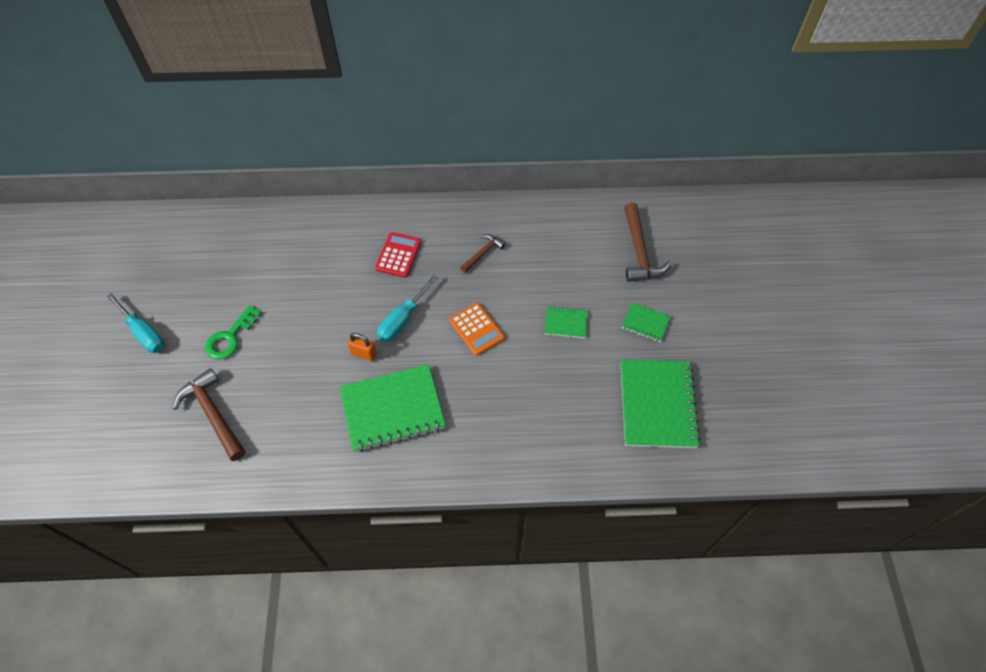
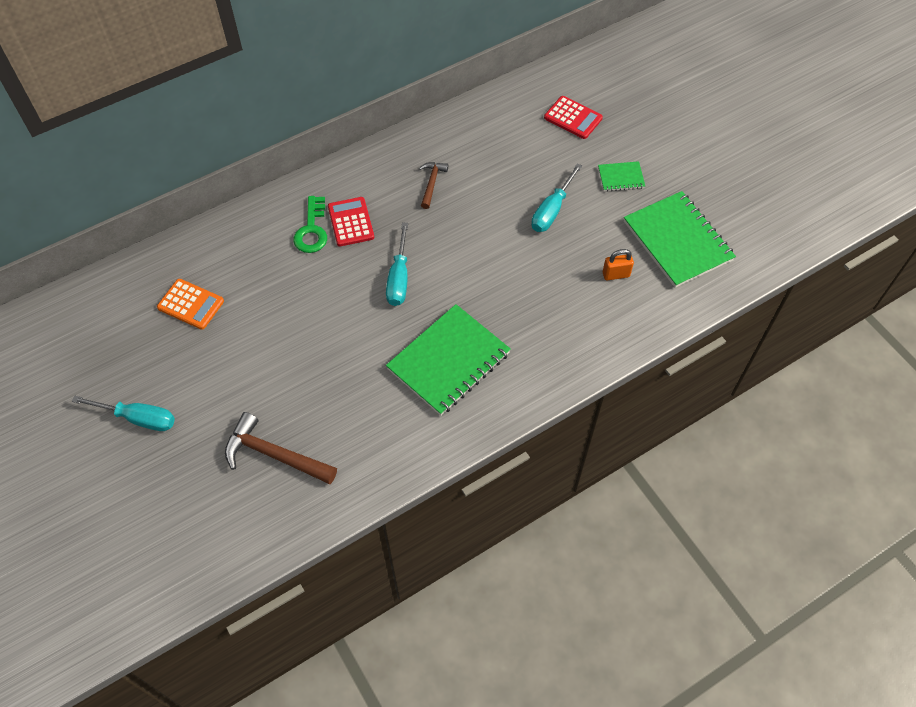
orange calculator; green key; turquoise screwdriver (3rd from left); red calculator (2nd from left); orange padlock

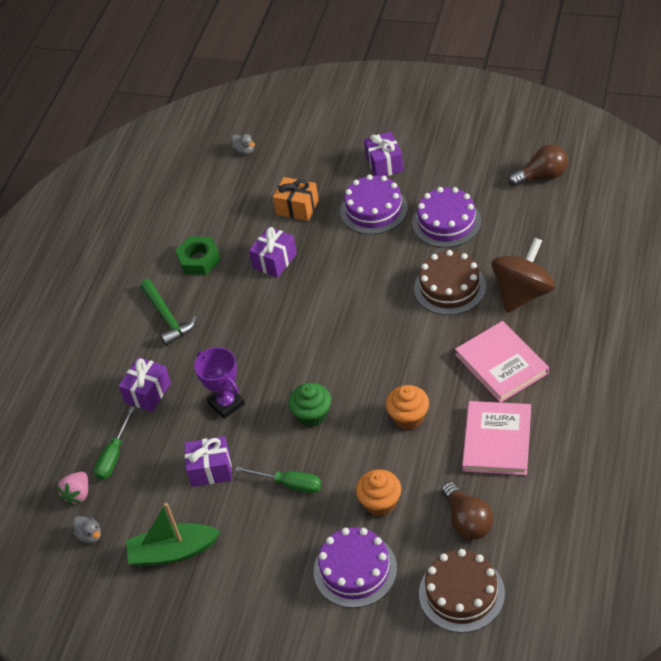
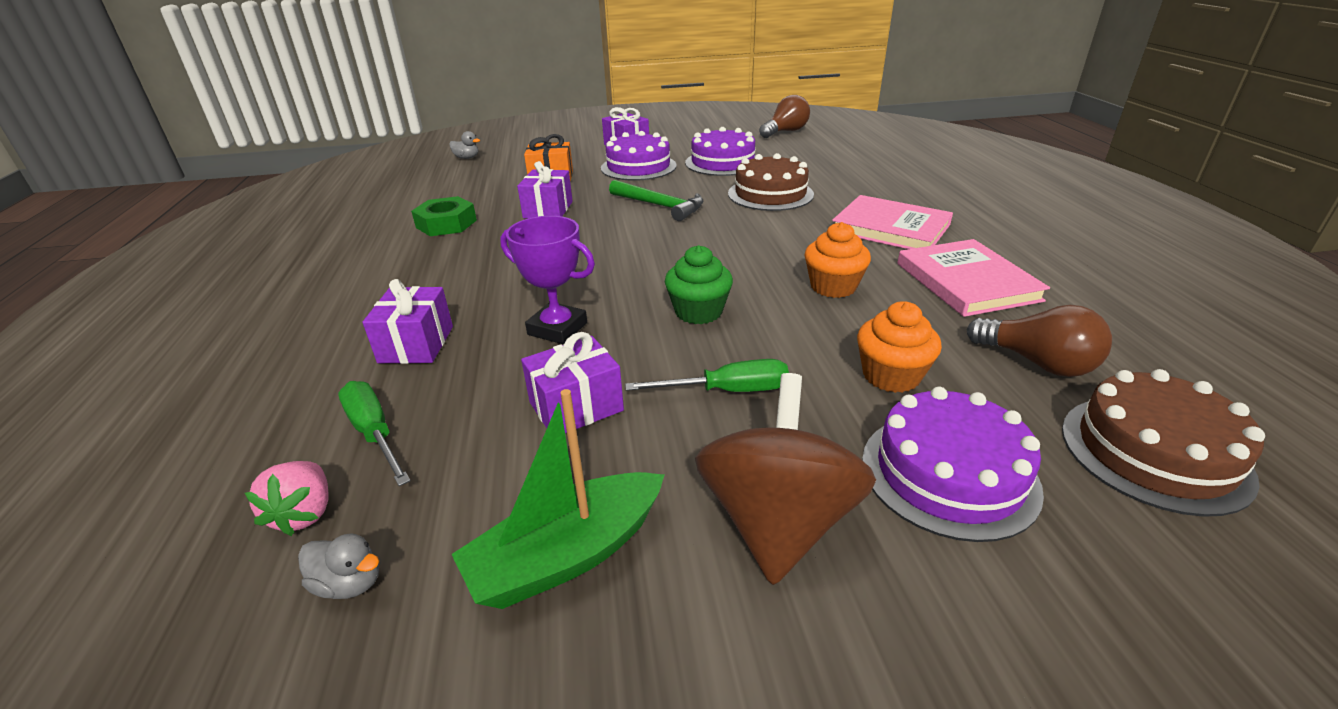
green screwdriver (1st from left); green hammer; brown spinning top

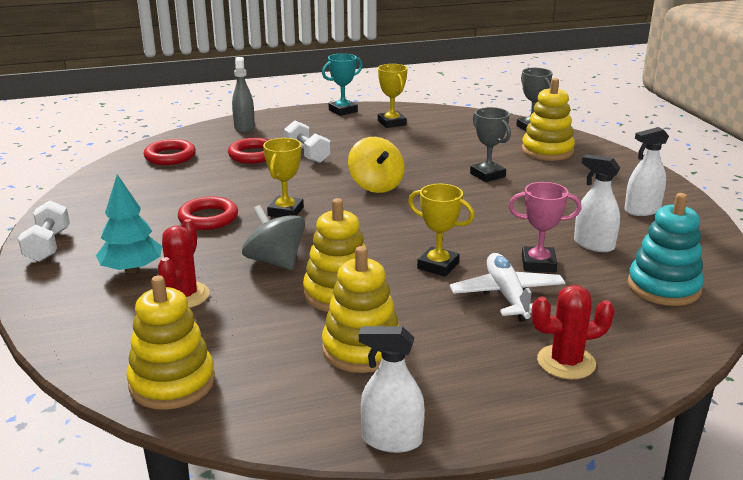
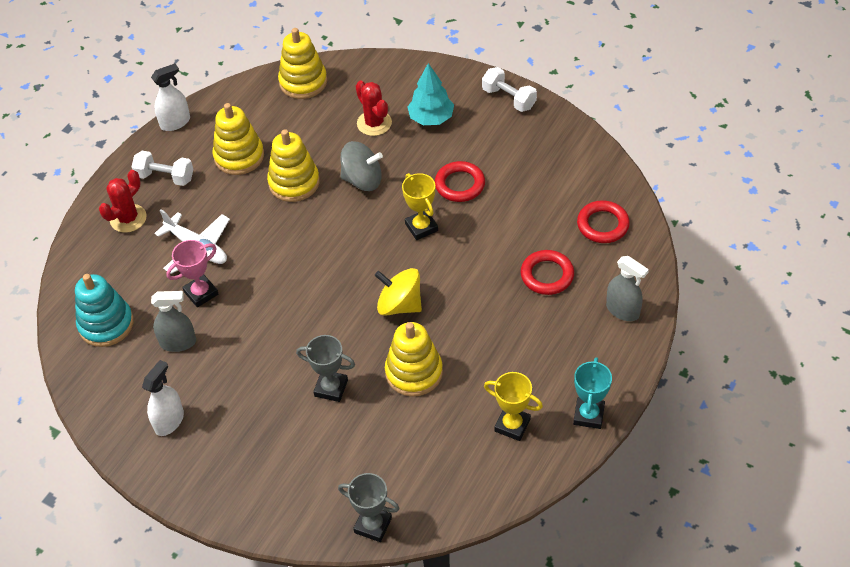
white dumbbell (1st from left); grey spray bottle (1st from left); yellow stacking toy (4th from left); yellow trophy (3rd from left in the first image)

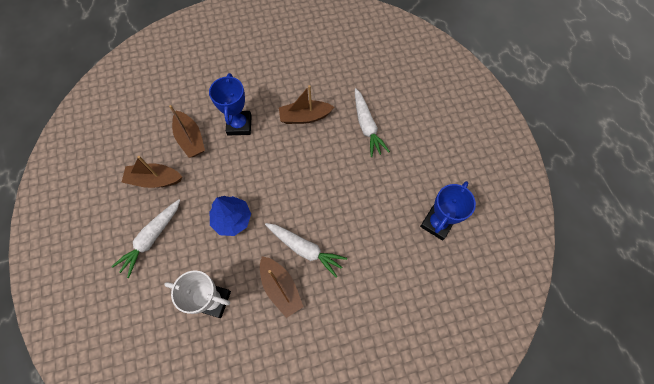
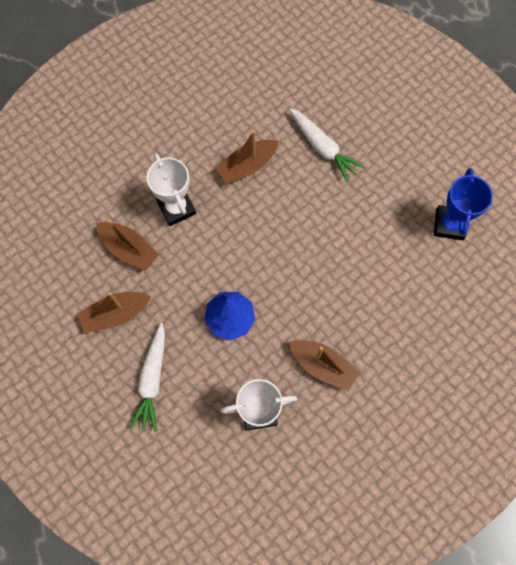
white trophy (1st from left); white carrot (2nd from left in the first image)

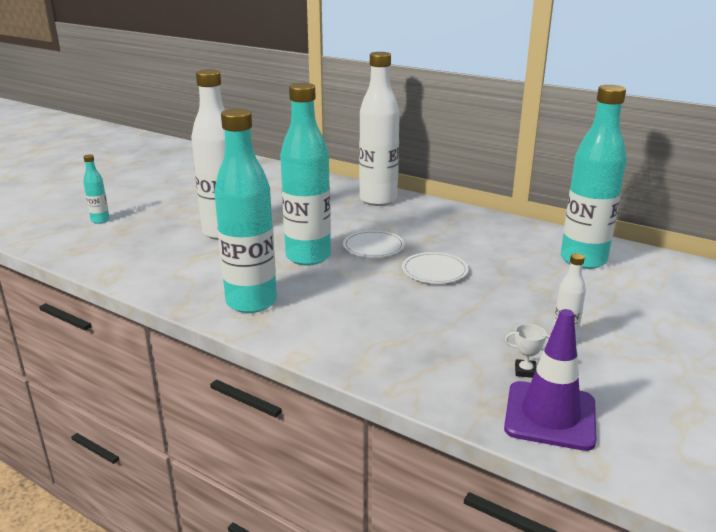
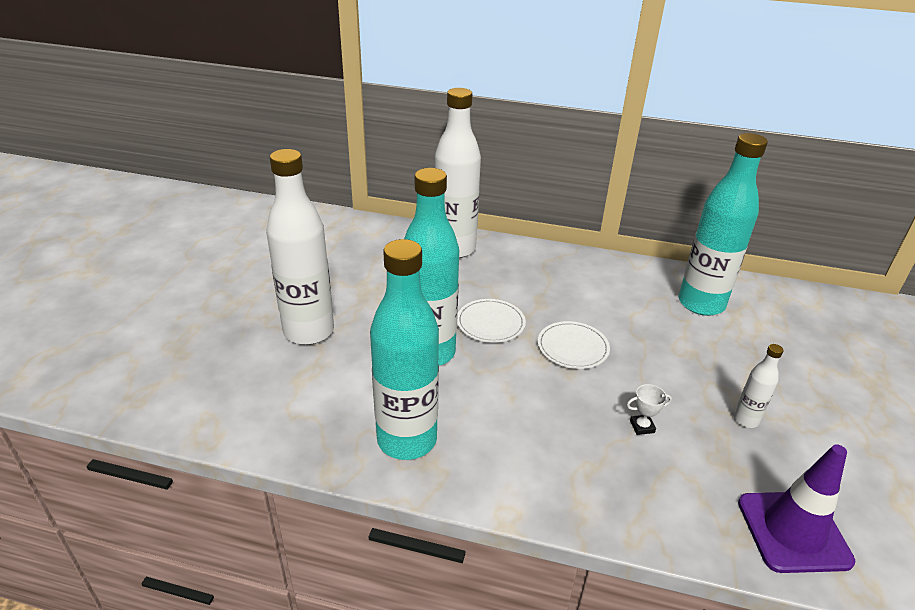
white trophy; turquoise bottle (1st from left in the first image)

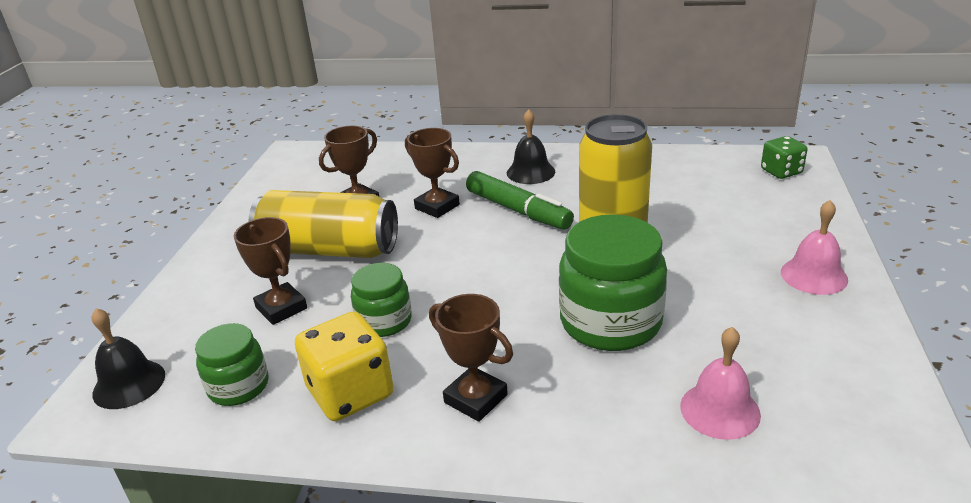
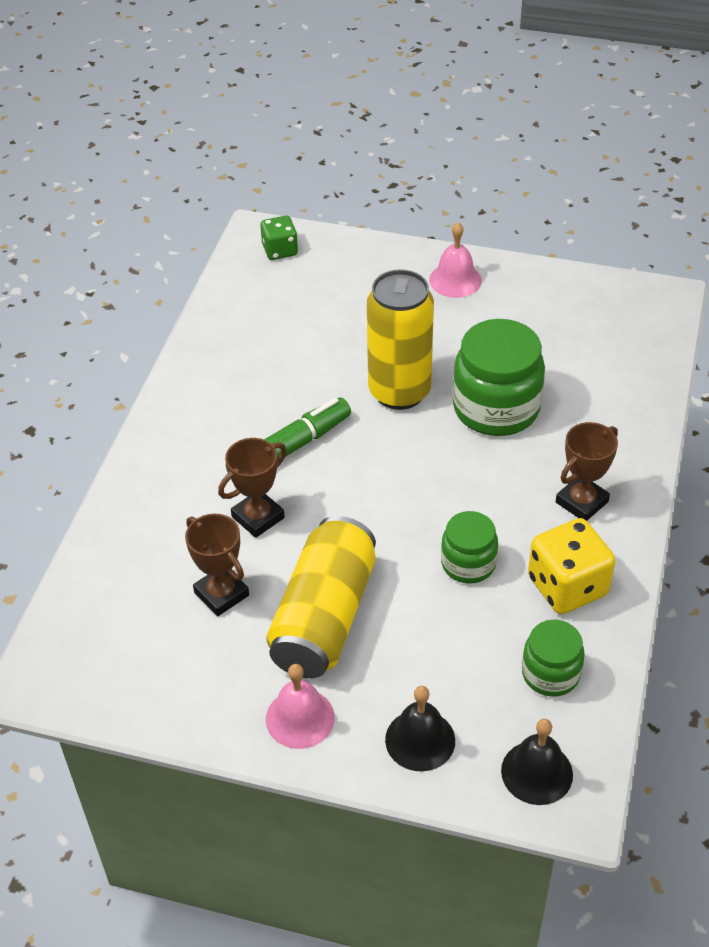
pink bell (1st from left); black bell (1st from left); brown trophy (1st from left in the first image)

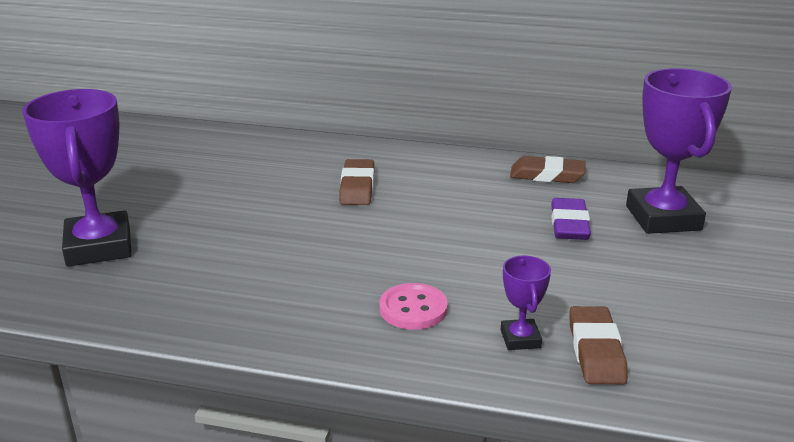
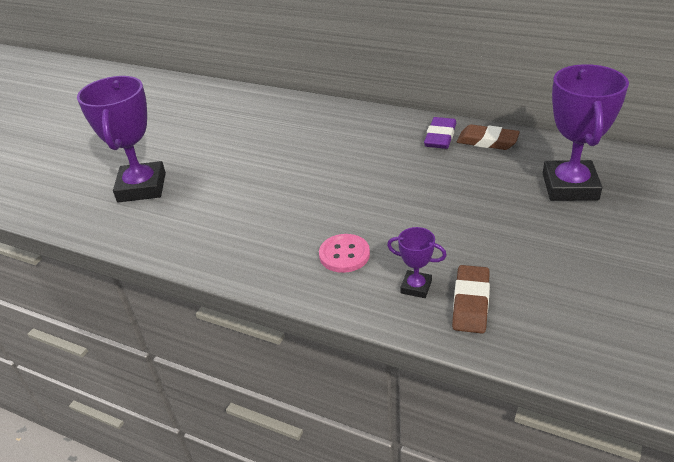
purple trophy (2nd from left); purple eraser; brown eraser (1st from left in the first image)

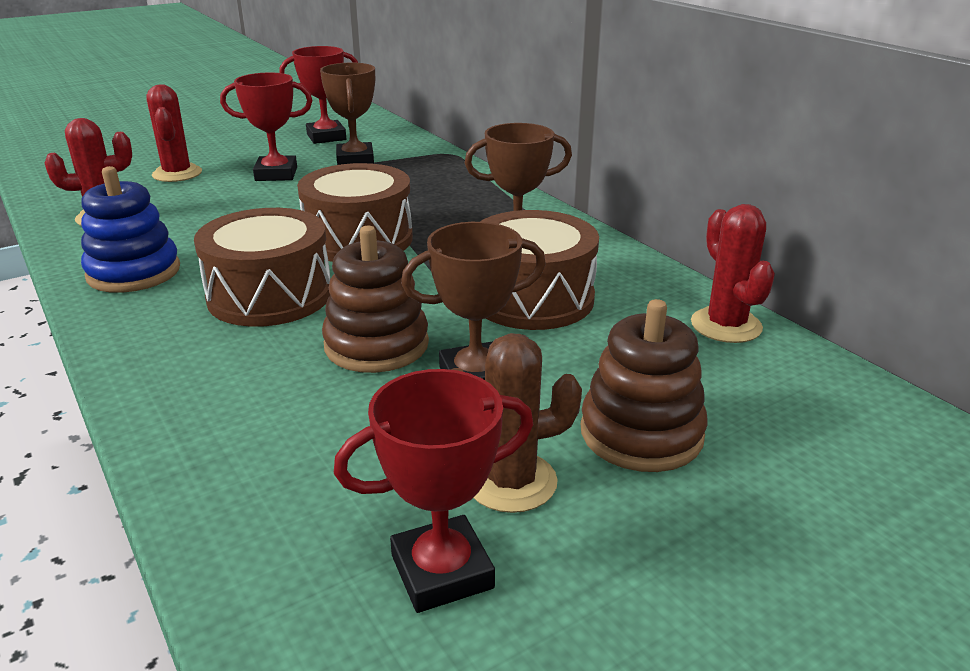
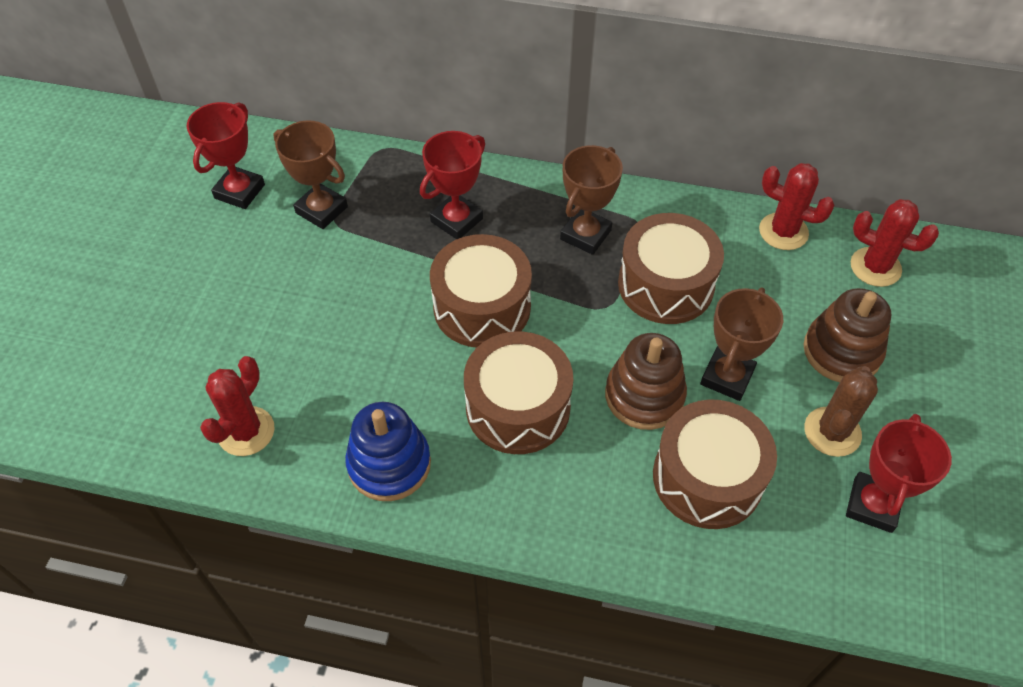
red trophy (2nd from left); brown drum (4th from left); red cactus (3rd from left)

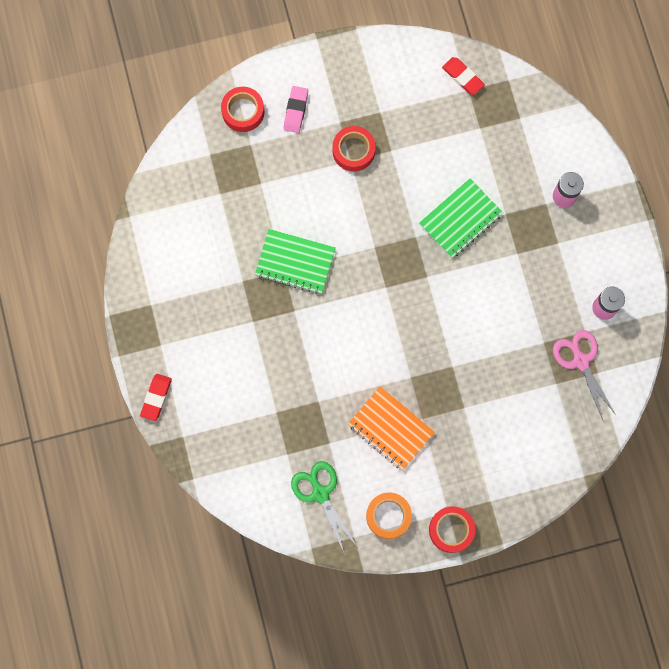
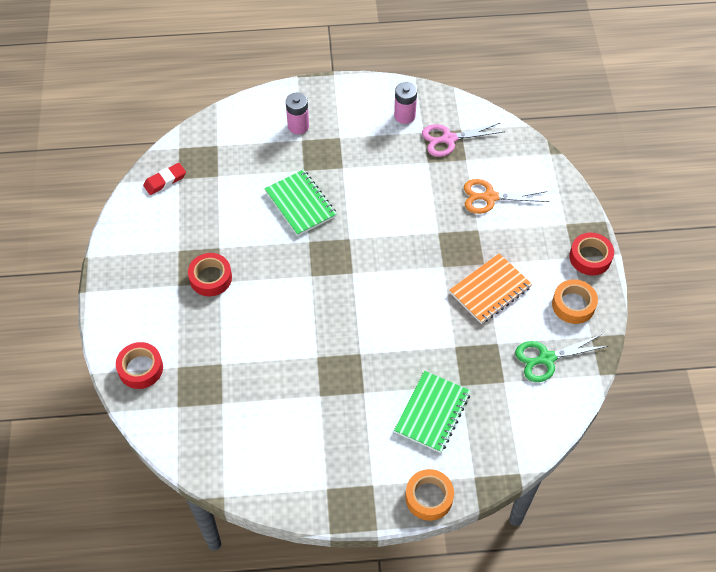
green notebook (2nd from left); orange tape (1st from left); orange scissors; pink eraser

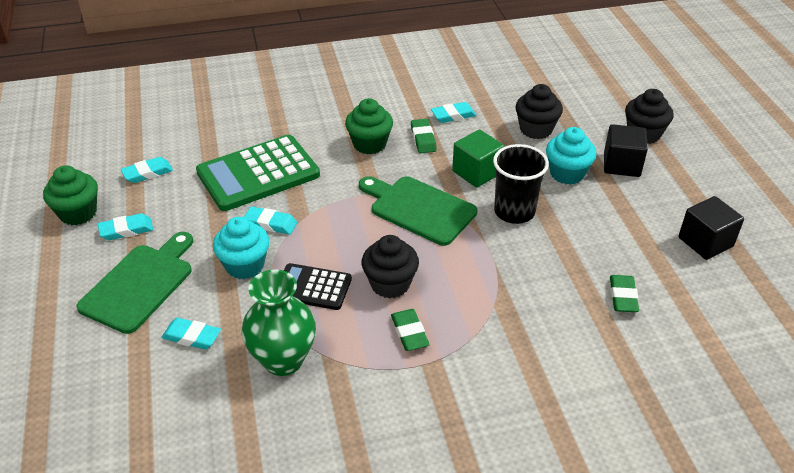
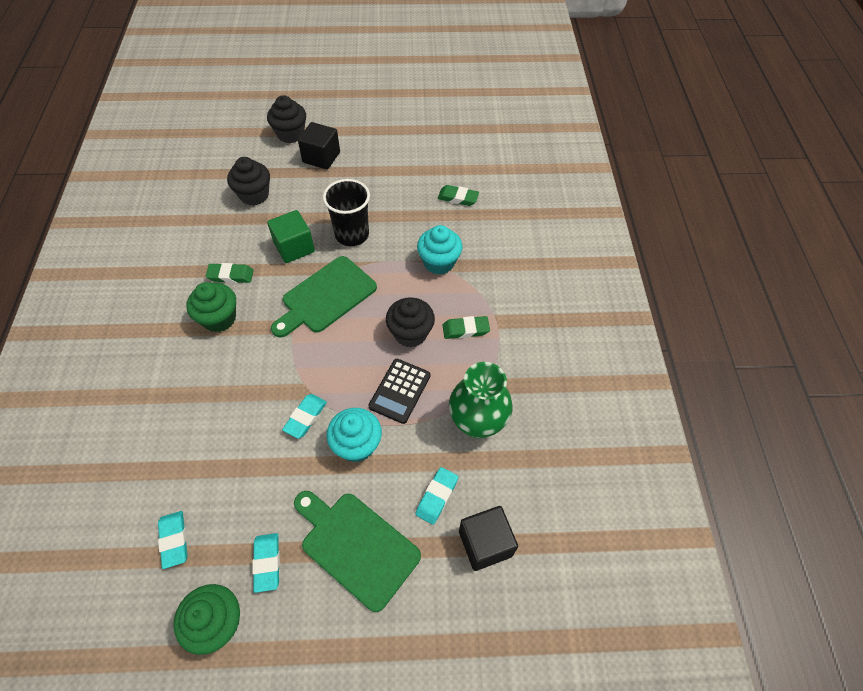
turquoise cupcake (2nd from left); black cube (2nd from left); green calculator; turquoise eraser (5th from left in the first image)

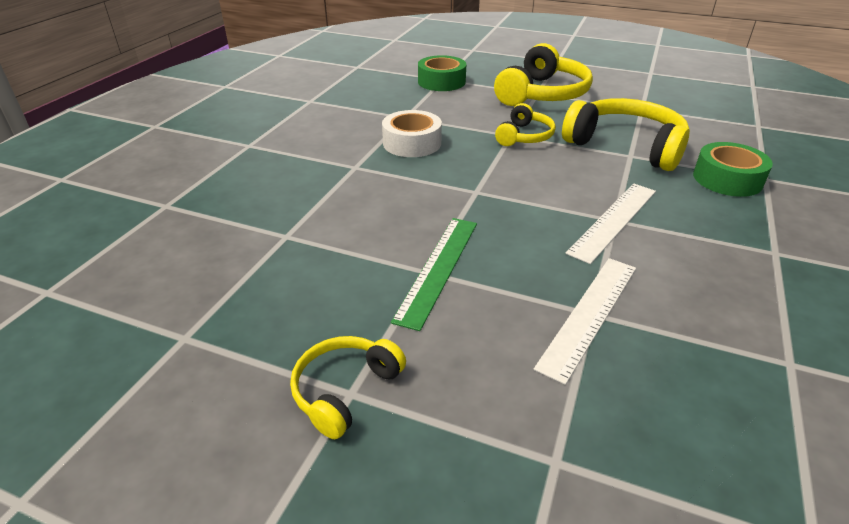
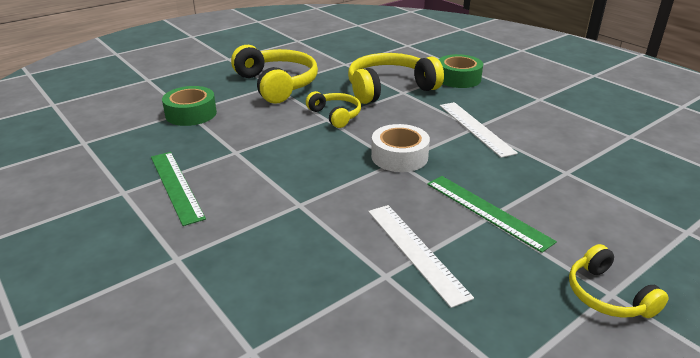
green ruler (1st from left); white ruler (1st from left); white tape

